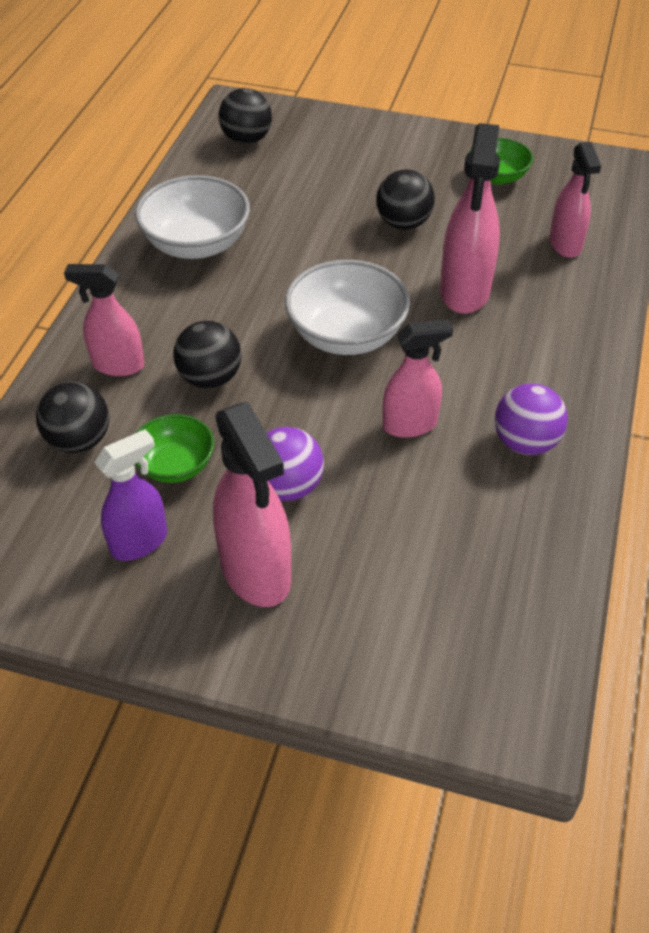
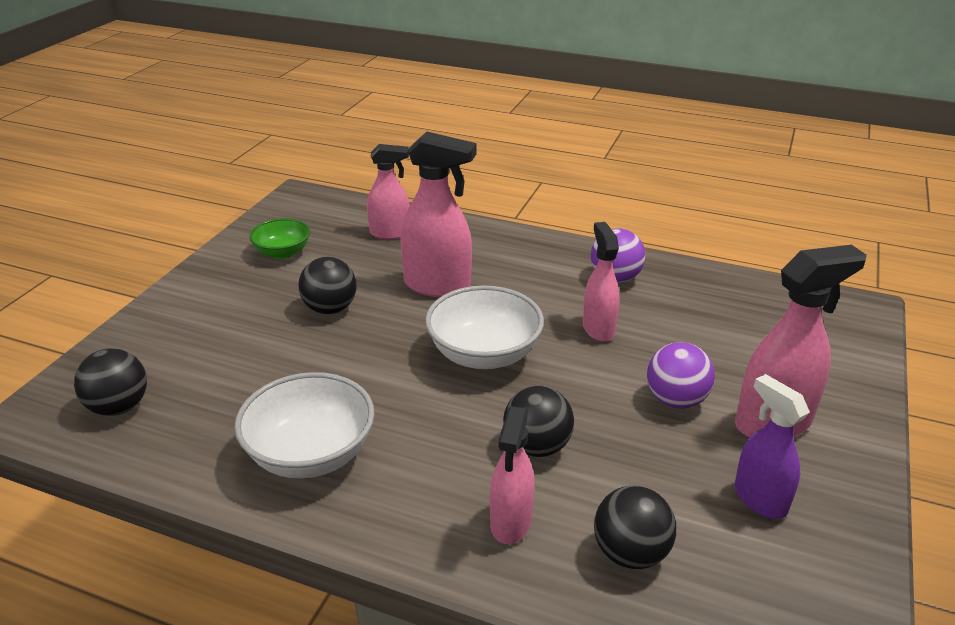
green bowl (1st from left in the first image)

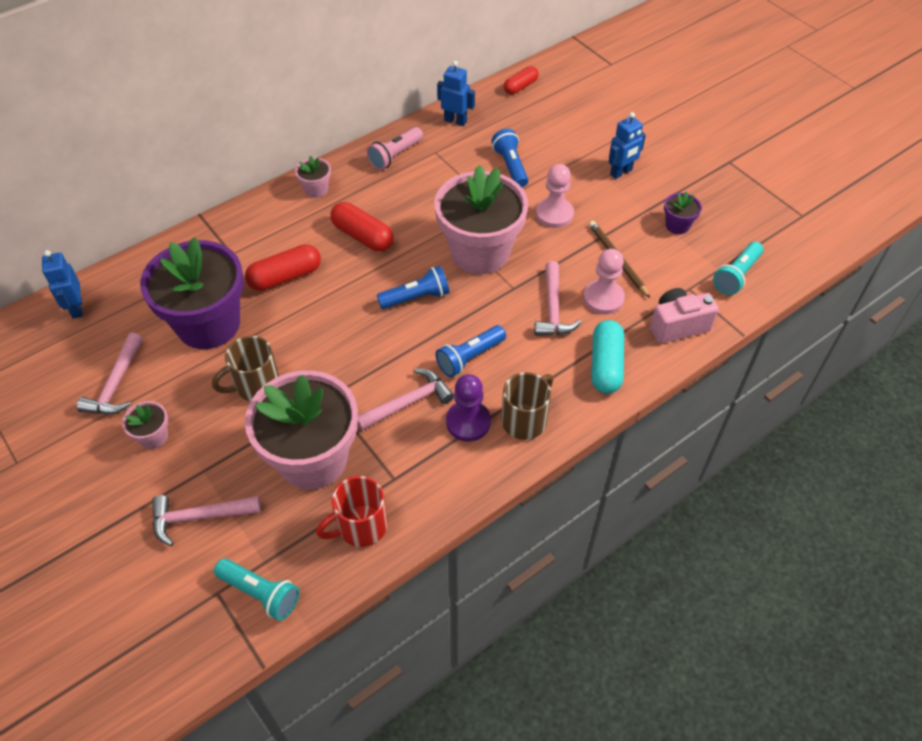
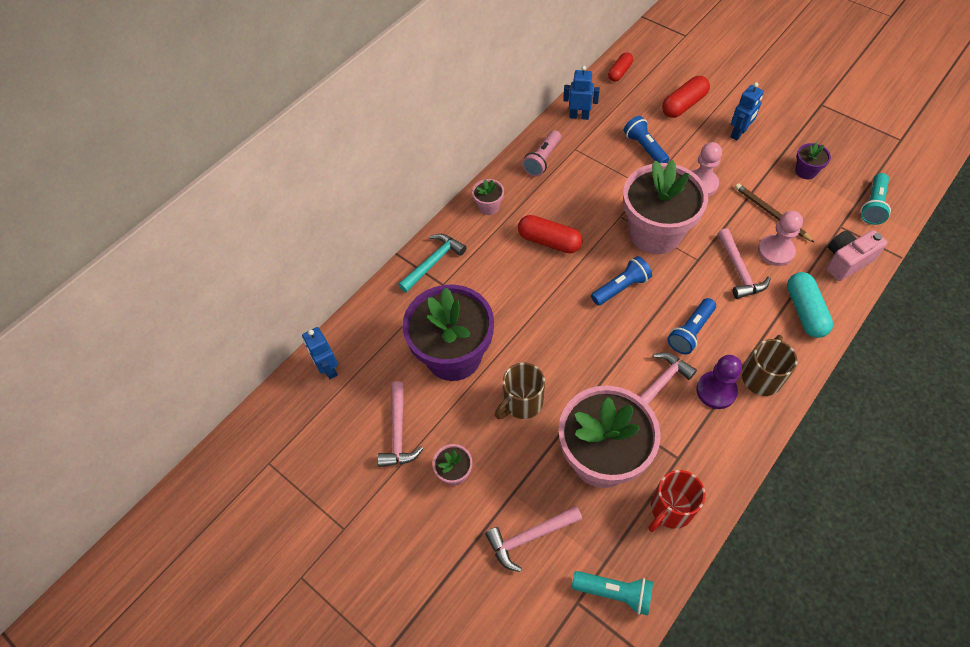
turquoise hammer; red capsule (3rd from left)

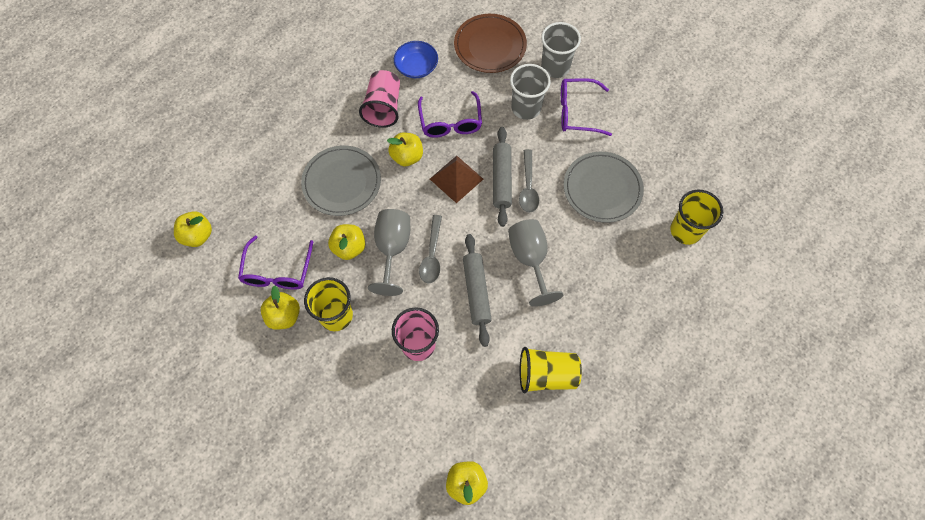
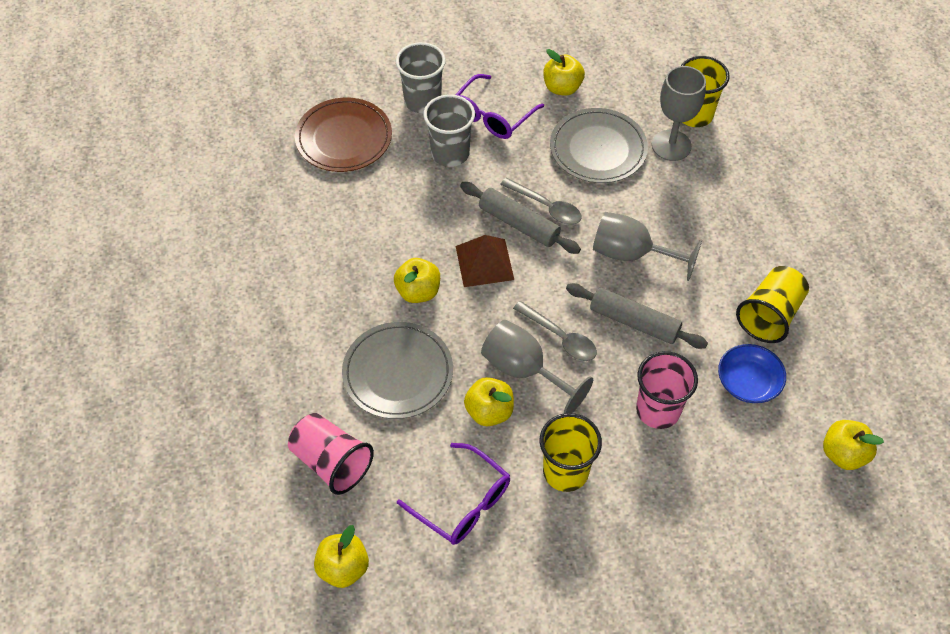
pink cup (1st from left); yellow apple (4th from left); grey goblet (3rd from left); blue bowl; purple glasses (2nd from left in the first image)

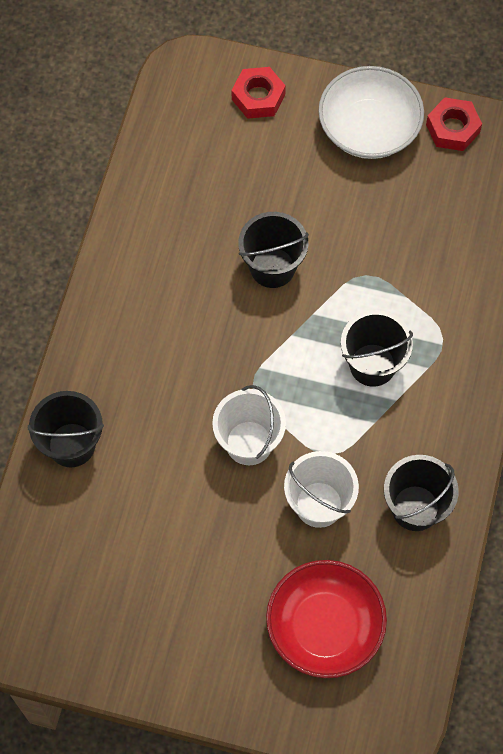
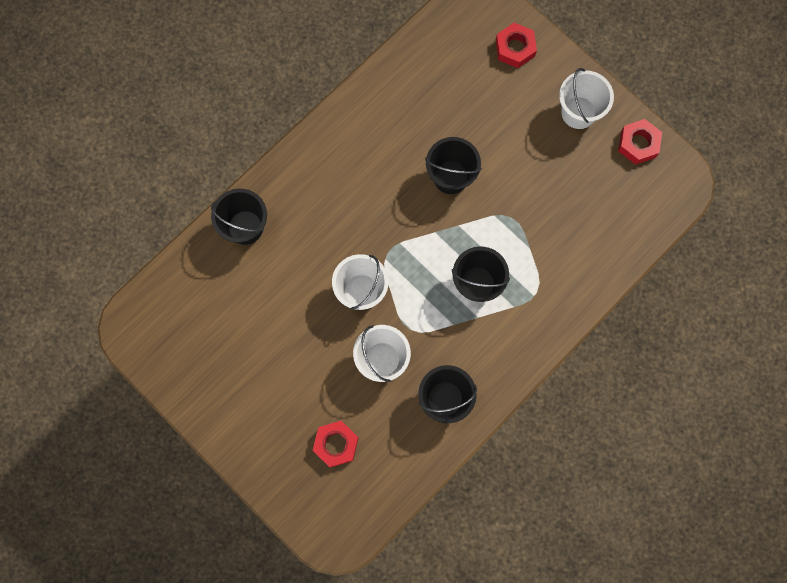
red nut (1st from left); white bucket (3rd from left)

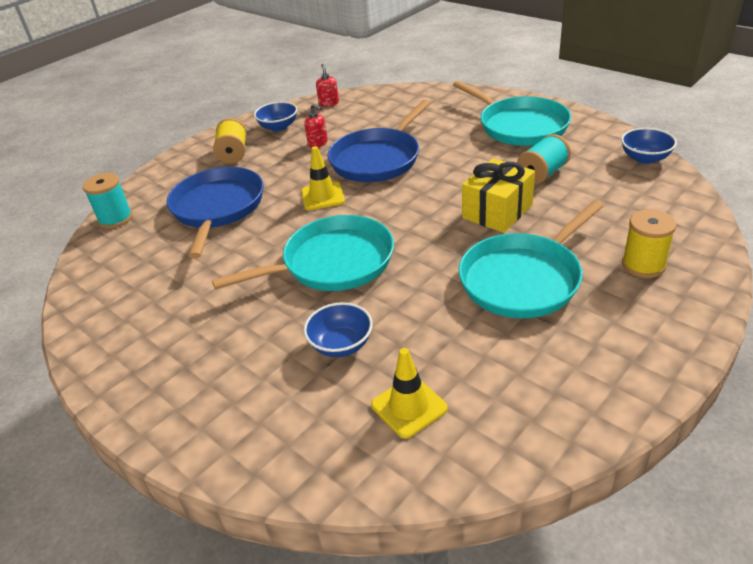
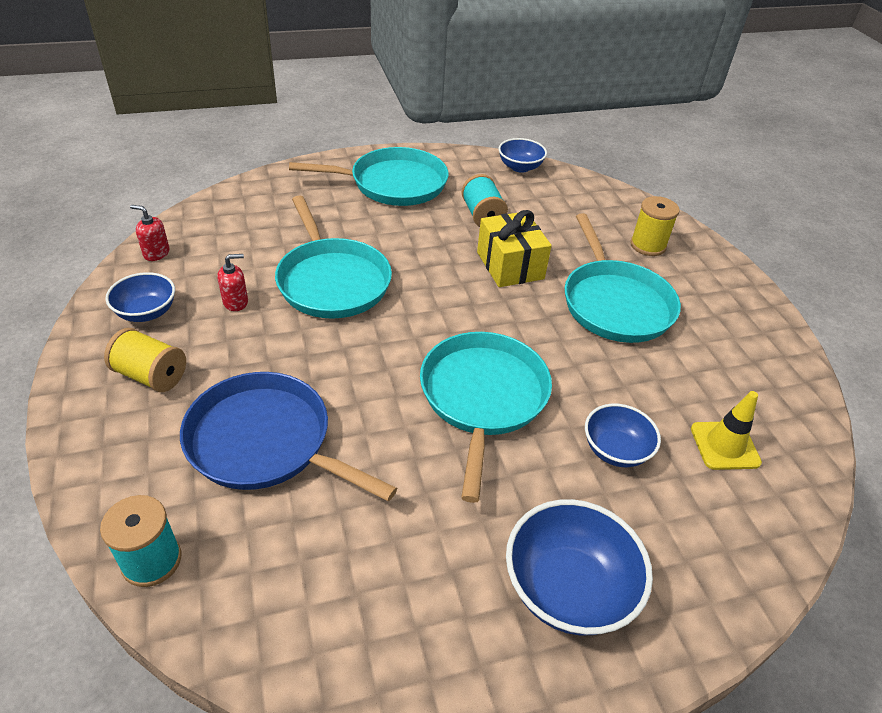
turquoise pan (1st from left); blue bowl (3rd from left); yellow traffic cone (1st from left in the first image)

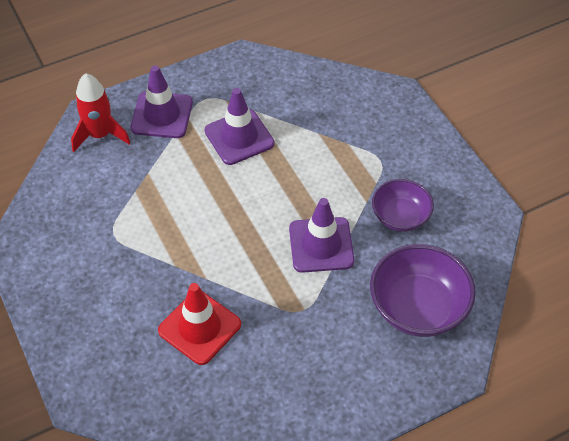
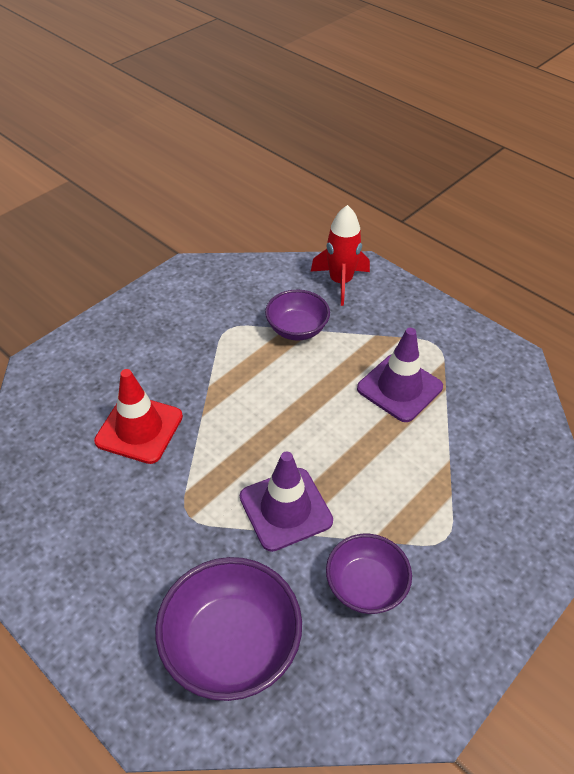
purple bowl (2nd from left); purple traffic cone (1st from left in the first image)

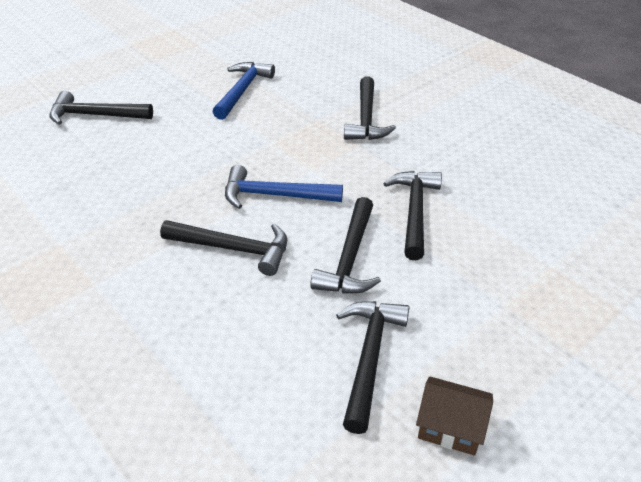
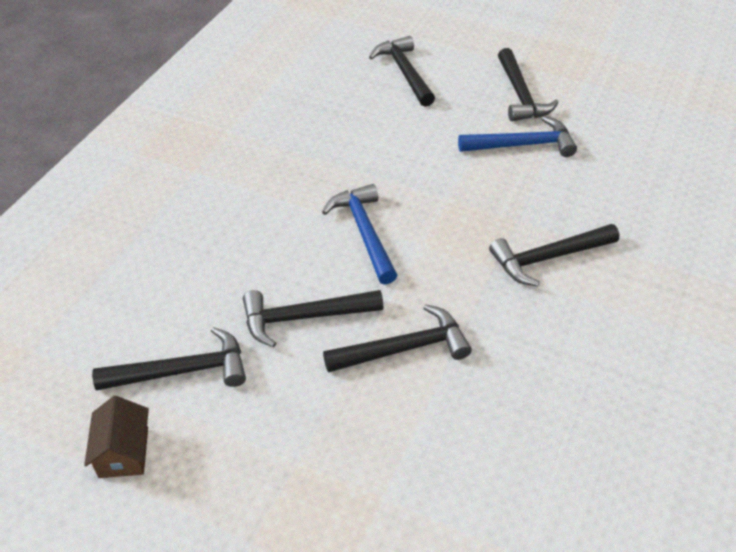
black hammer (5th from left)

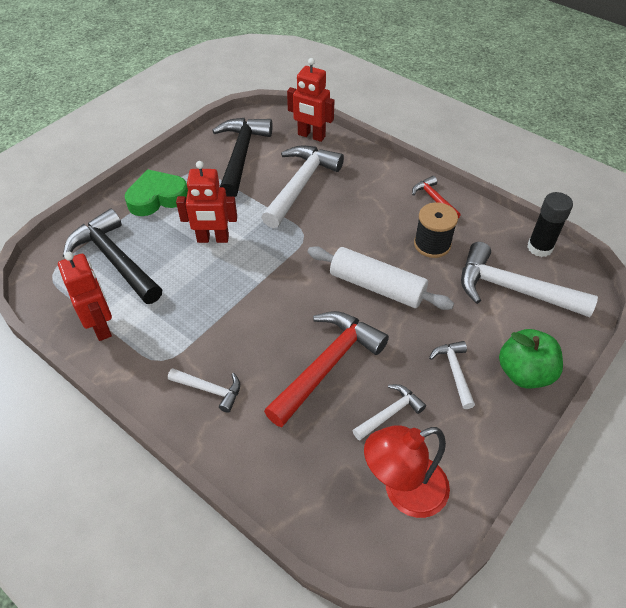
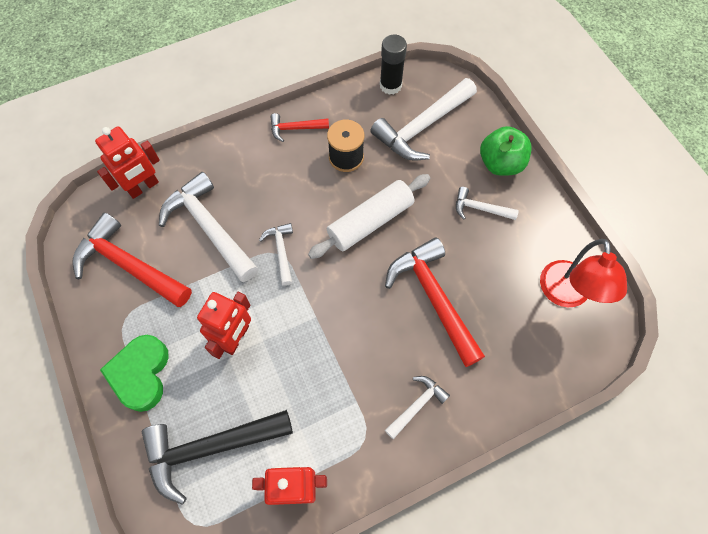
red hammer (1st from left); white hammer (2nd from left)

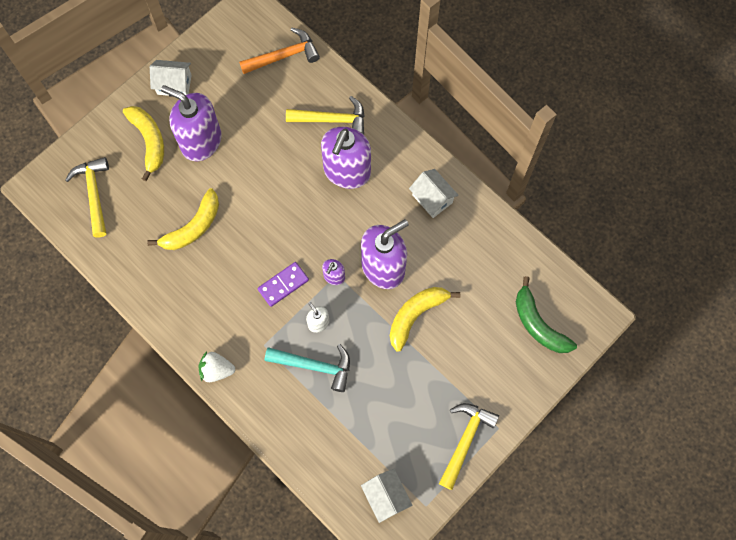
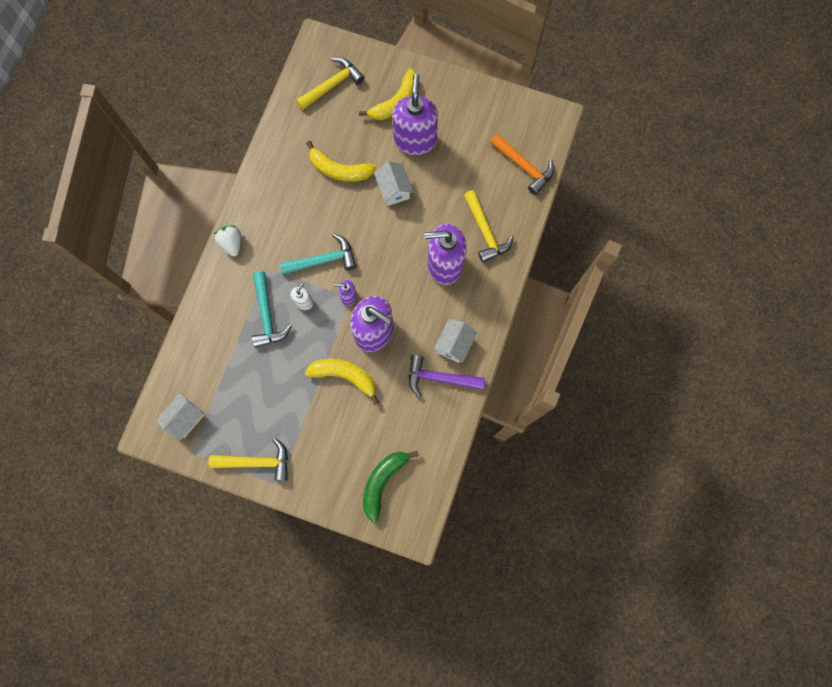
turquoise hammer (2nd from left); white house (2nd from left); purple hammer

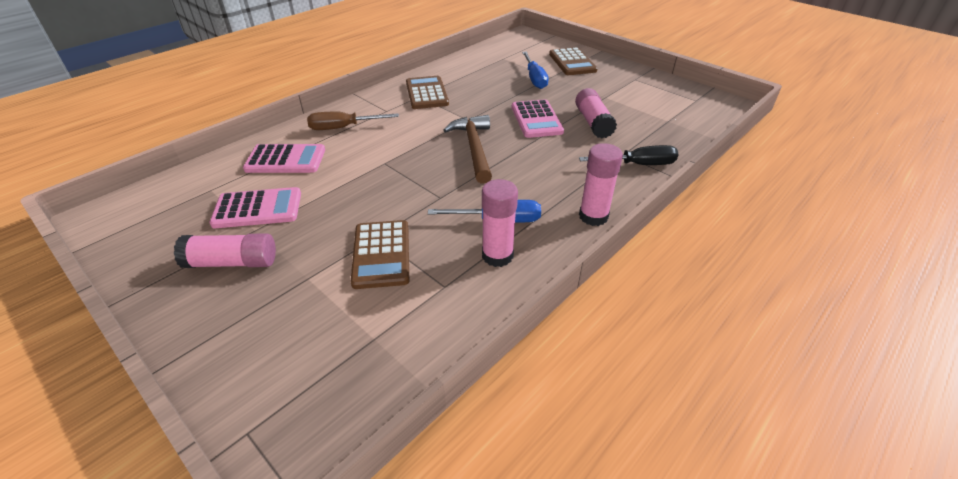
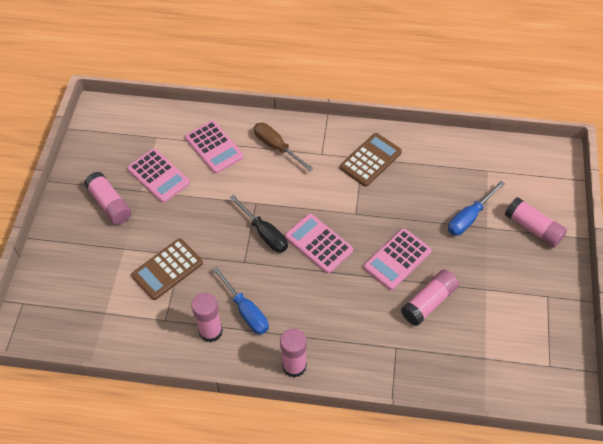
black screwdriver; pink calculator (3rd from left); pink glue stick (5th from left)

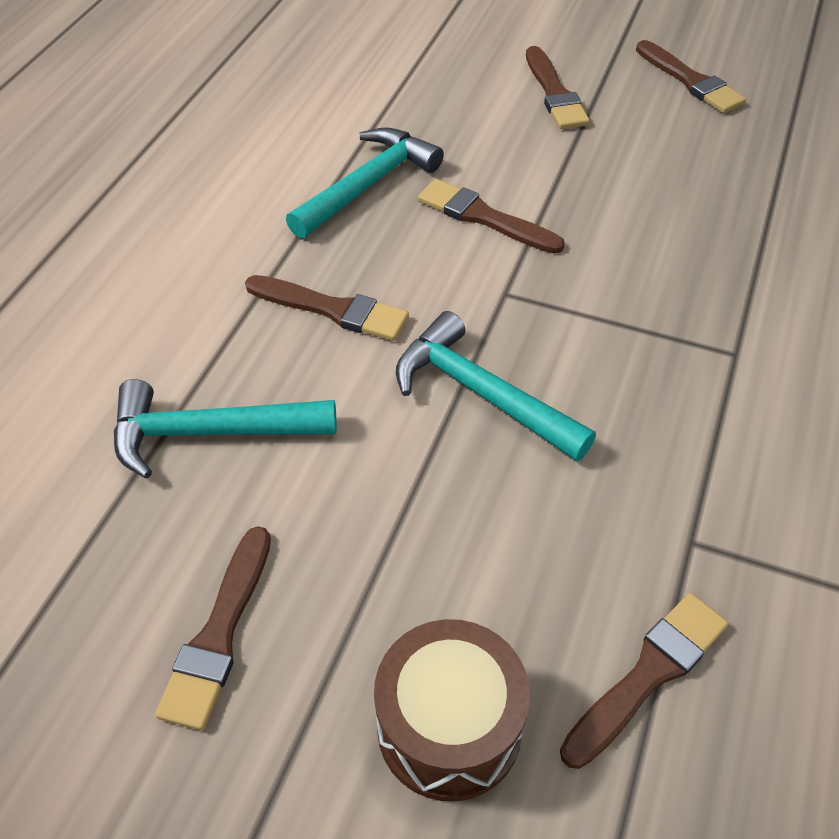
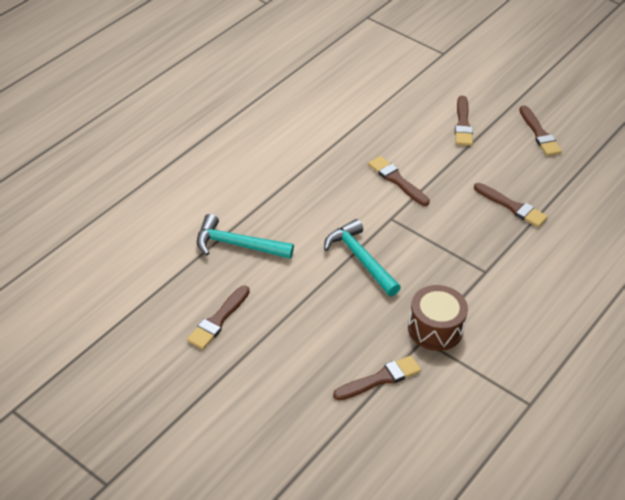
brown drum; brown brush (5th from left); turquoise hammer (2nd from left in the first image)

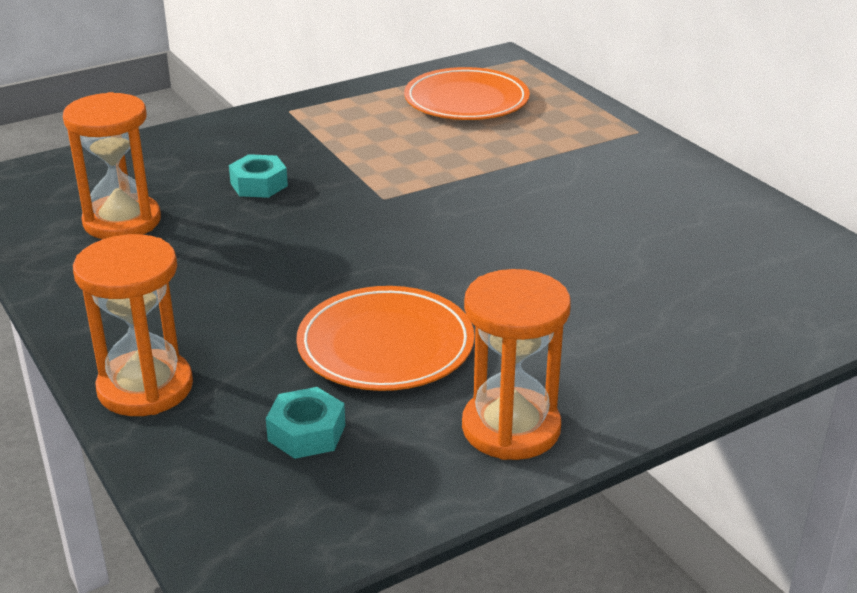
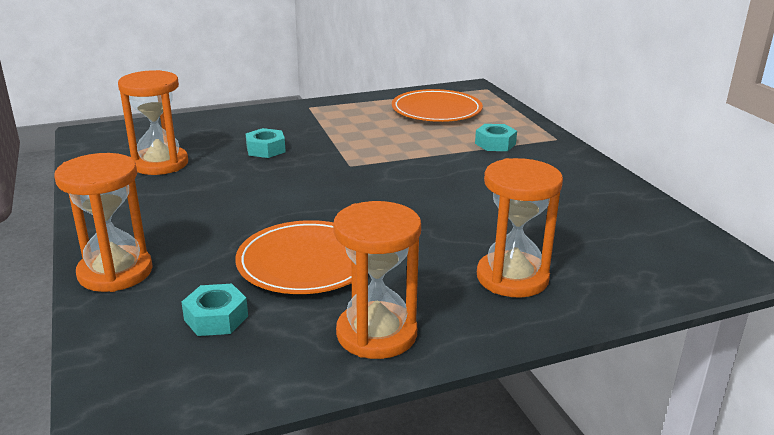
turquoise nut (3rd from left); orange hourglass (4th from left)

